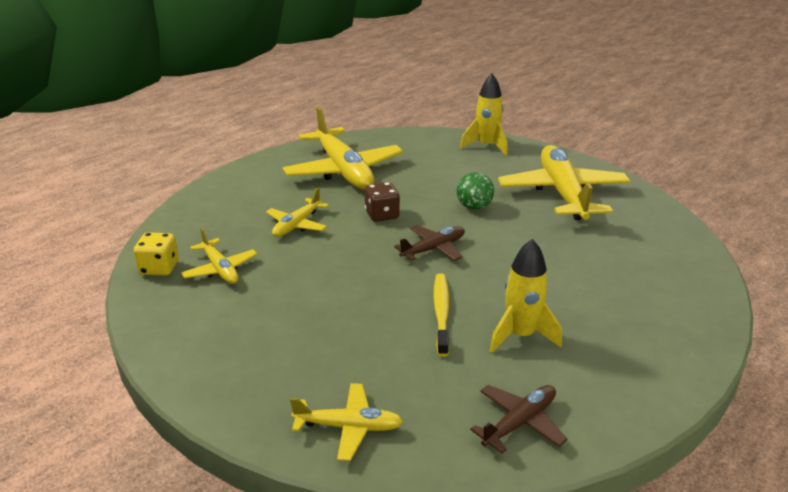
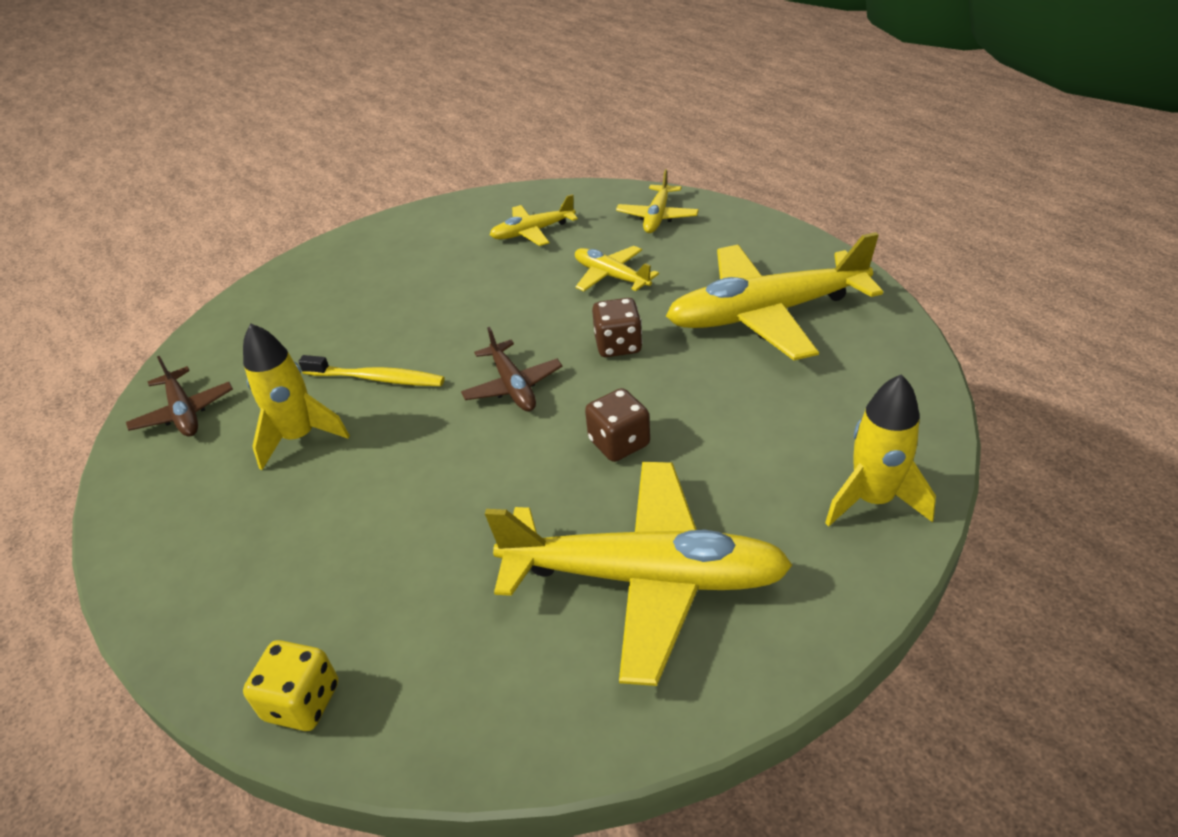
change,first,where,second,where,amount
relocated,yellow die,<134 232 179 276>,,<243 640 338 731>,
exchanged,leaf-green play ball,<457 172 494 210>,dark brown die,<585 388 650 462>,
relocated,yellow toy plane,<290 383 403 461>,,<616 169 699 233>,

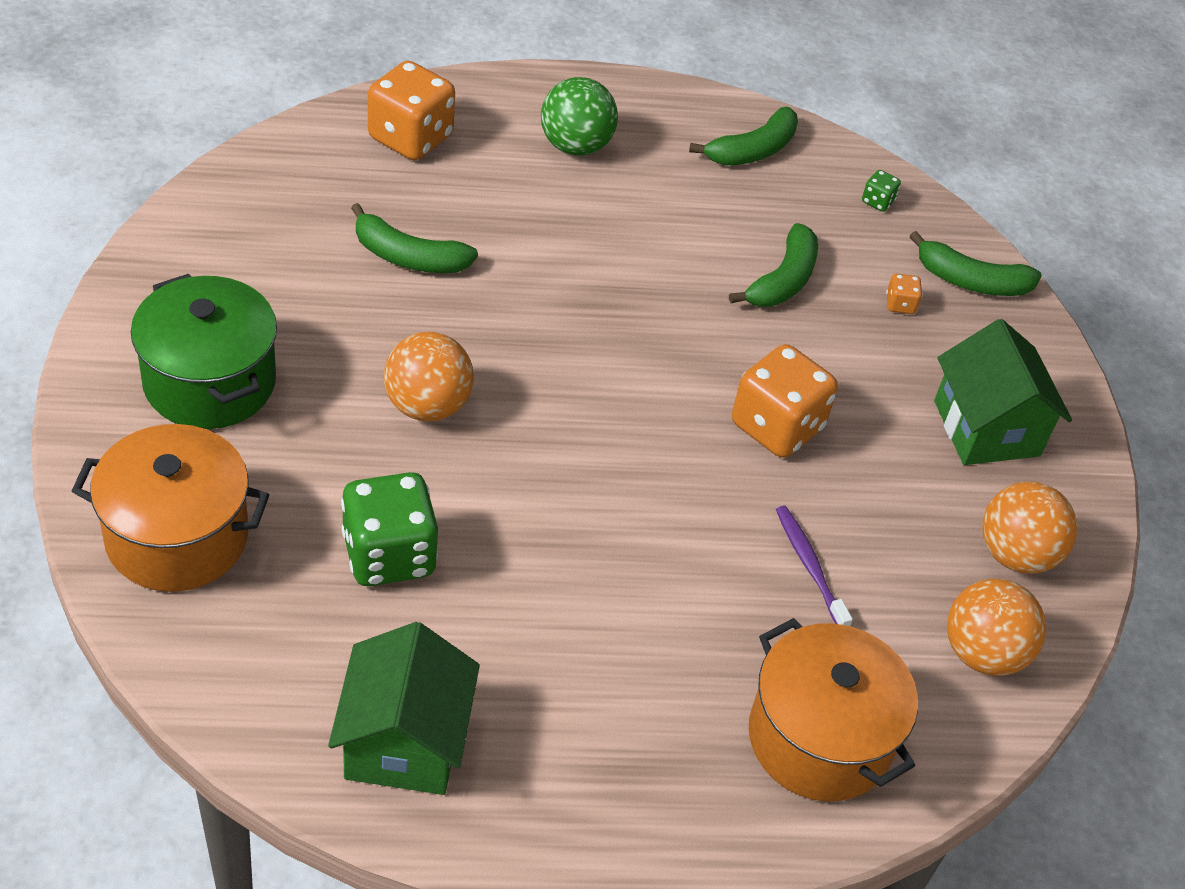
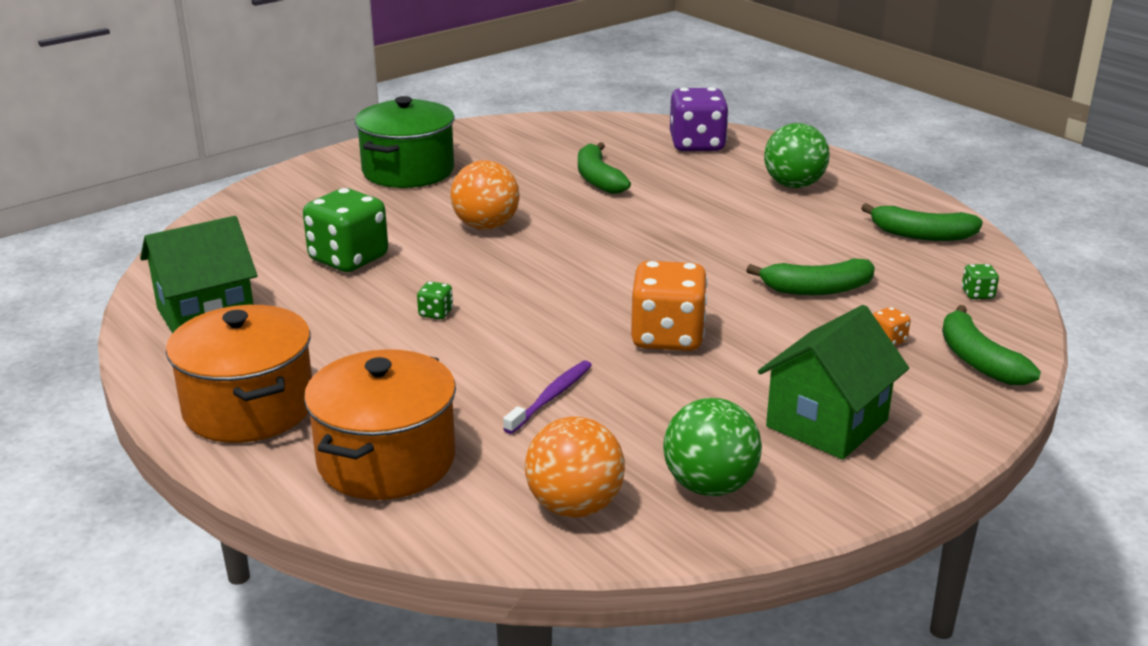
change,first,where,second,where,amount
relocated,orange stockpot,<72 424 269 592>,,<166 305 312 443>,
appeared,,,leaf-green die,<417 281 453 319>,
colour,orange play ball,<982 482 1077 574>,leaf-green play ball,<663 398 762 496>,
colour,orange die,<368 61 455 160>,purple die,<670 87 729 152>,

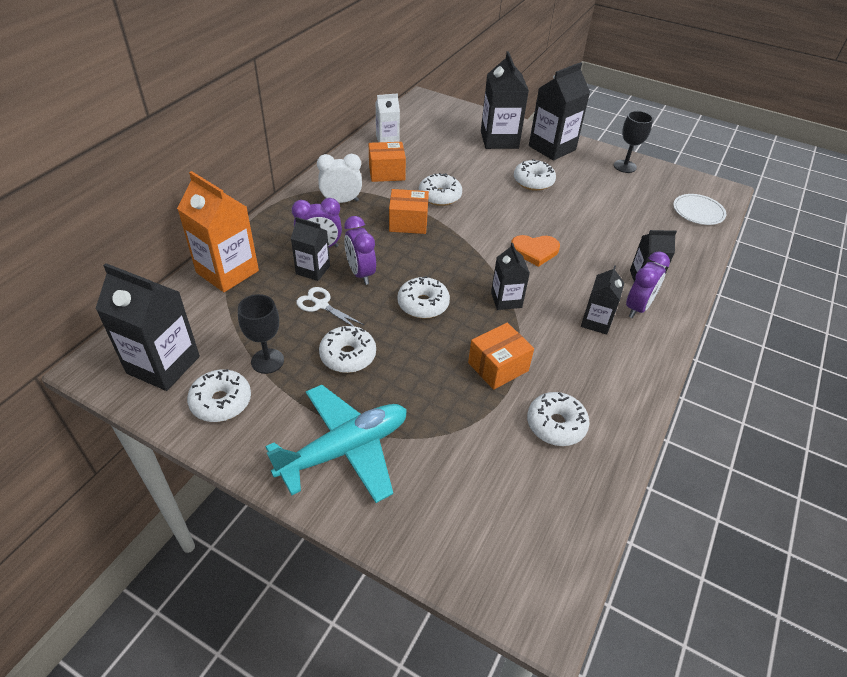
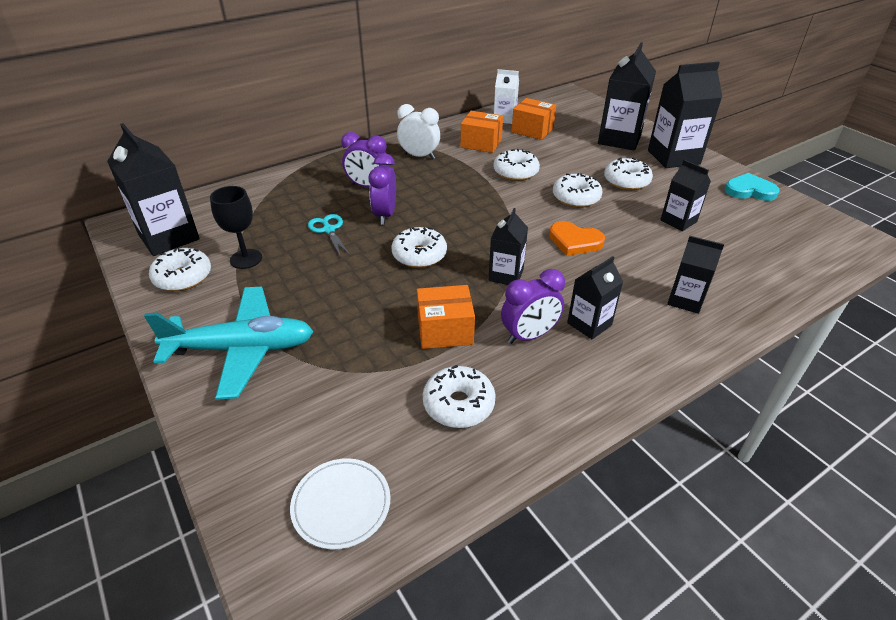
change,first,where,second,where,amount
relocated,white dinner plate,<673 194 726 225>,,<290 458 390 550>,
colour,white shears,<296 287 364 326>,teal shears,<308 214 350 256>,
relocated,purple alarm clock,<626 251 670 318>,,<501 269 565 344>,
relocated,orange parcel,<389 189 429 234>,,<512 98 556 140>,
relocated,white donut,<319 326 376 373>,,<553 173 603 208>,
relocated,jet-black milk carton,<291 217 330 281>,,<661 160 711 231>,
exchanged,jet-black goblet,<614 111 653 173>,teal heart,<725 173 780 201>,
missing,orange milk carton,<177 171 259 292>,,,

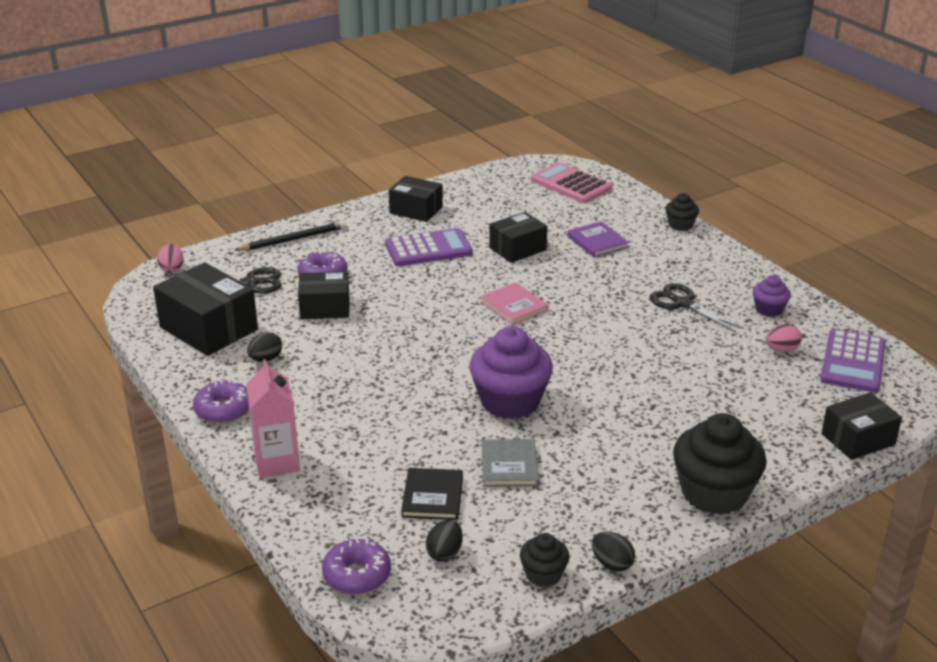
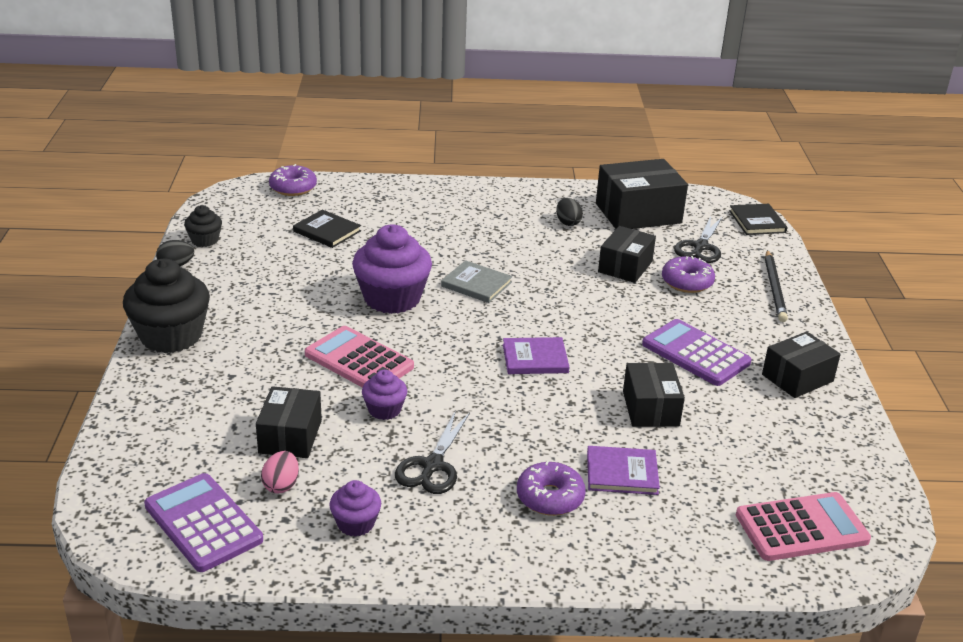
change,first,where,second,where,amount
relocated,jet-black parcel,<821 392 902 460>,,<256 386 322 458>,
appeared,,,pink adding machine,<305 326 414 388>,
appeared,,,purple fairy cake,<362 370 407 420>,
spun,jet-black shears,<649 283 744 332>,,<395 410 470 494>,120 degrees clockwise
relocated,ash-grey hardcover,<482 439 539 487>,,<441 260 512 303>,
colour,pink hardcover,<480 282 548 325>,purple hardcover,<503 337 569 374>,
relocated,purple donut,<193 380 249 424>,,<517 461 586 516>,
spun,purple adding machine,<385 228 473 266>,,<642 319 751 386>,120 degrees clockwise
exchanged,pink toy egg,<157 244 184 273>,jet-black hardcover,<729 204 787 235>,
missing,pink milk carton,<246 359 300 478>,,,
missing,jet-black toy egg,<426 520 463 562>,,,
missing,jet-black fairy cake,<666 193 699 231>,,,

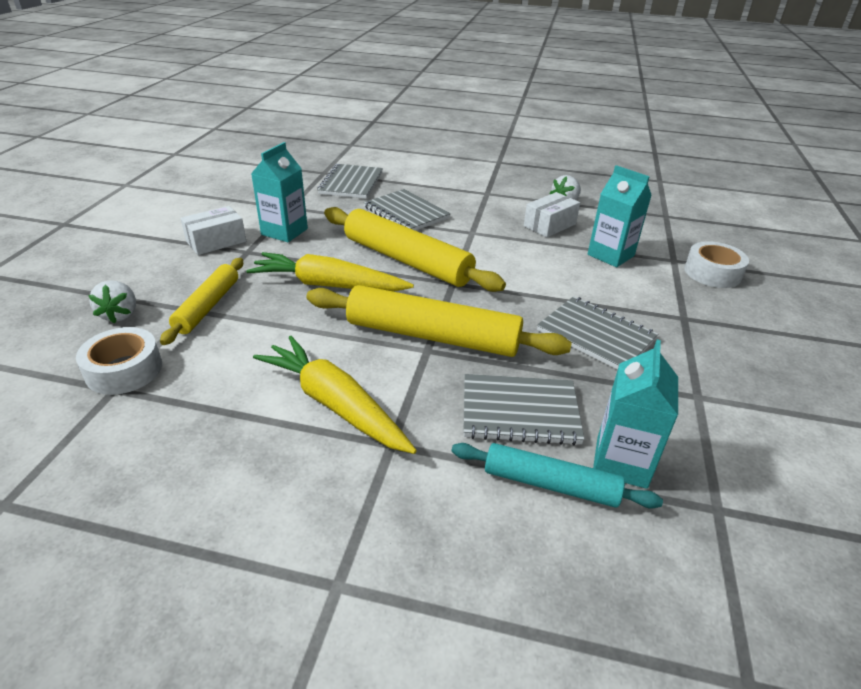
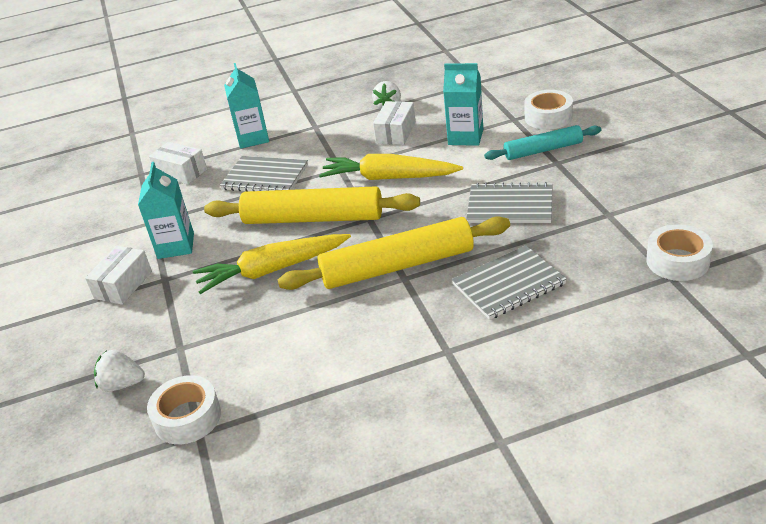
change,first,where,second,where,amount
spun,white toy strawberry,<88 280 136 324>,,<94 350 145 392>,135 degrees clockwise
exchanged,ash-grey exercise book,<317 164 383 199>,white parcel,<149 142 207 185>,
relocated,teal milk carton,<593 340 678 489>,,<224 63 269 149>,
relocated,yellow root vegetable,<253 336 417 454>,,<319 154 463 180>,
relocated,teal rolling pin,<452 443 663 509>,,<484 125 601 160>,
appeared,,,white tape,<646 224 713 281>,
missing,yellow rolling pin,<160 258 243 345>,,,

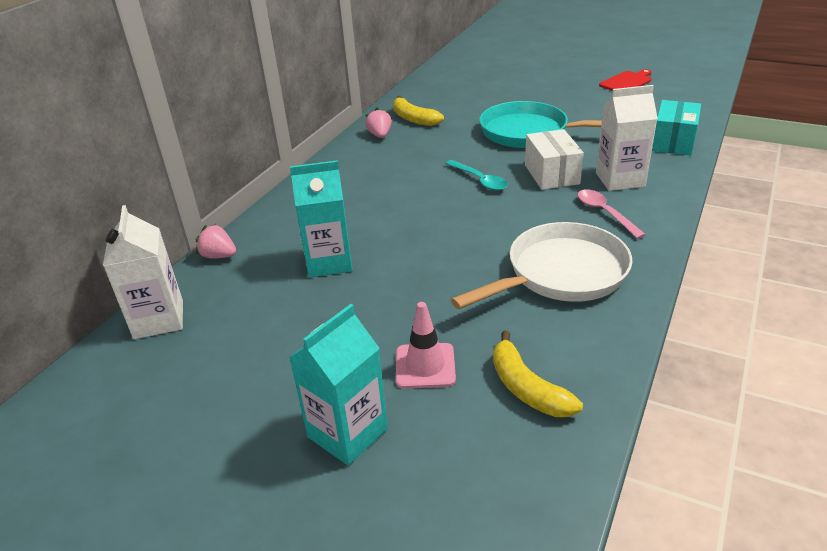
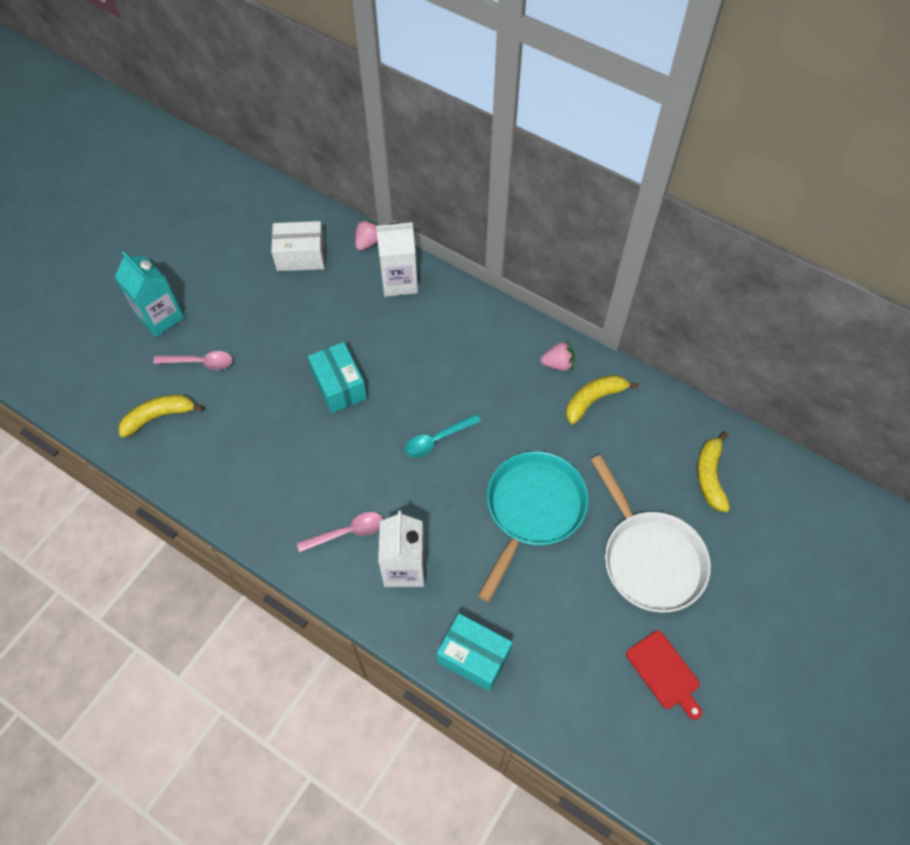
change,first,where,second,where,amount
exchanged,pink road cone,<396 302 456 389>,pink tablespoon,<153 351 233 370>,
relocated,white parcel,<525 129 584 190>,,<271 221 325 271>,
appeared,,,teal parcel,<308 342 367 413>,
relocated,white milk carton,<103 205 183 339>,,<376 222 418 297>,
relocated,white frying pan,<451 222 633 309>,,<591 455 711 612>,
appeared,,,yellow banana fruit,<697 432 730 512>,
missing,teal milk carton,<290 160 353 278>,,,

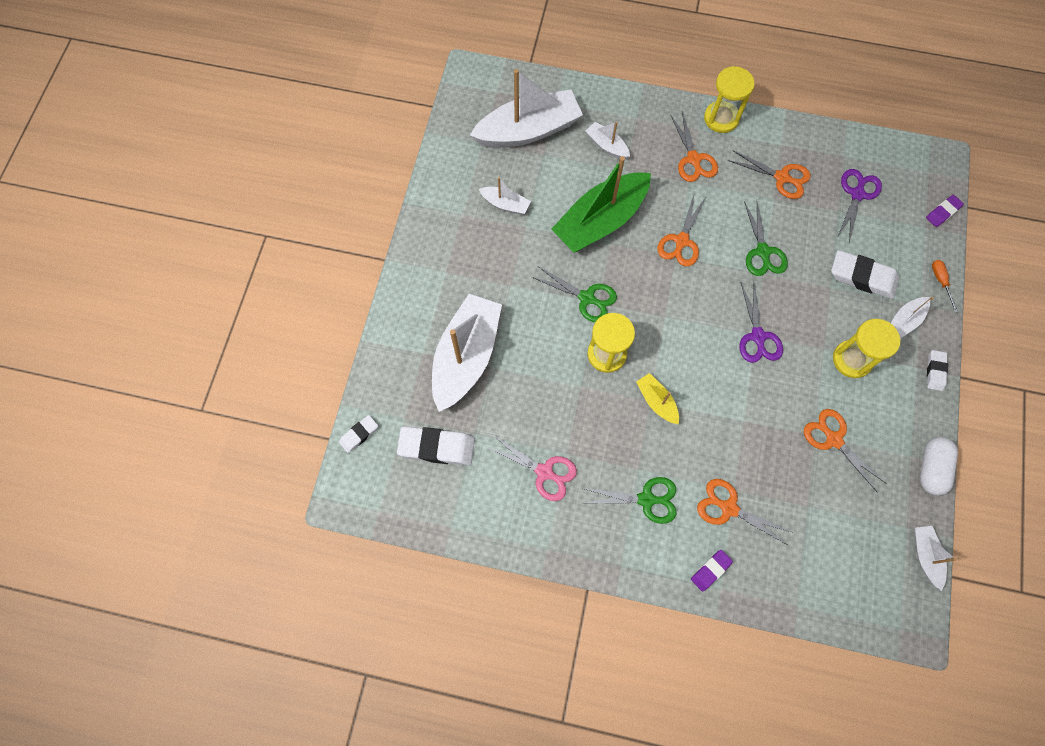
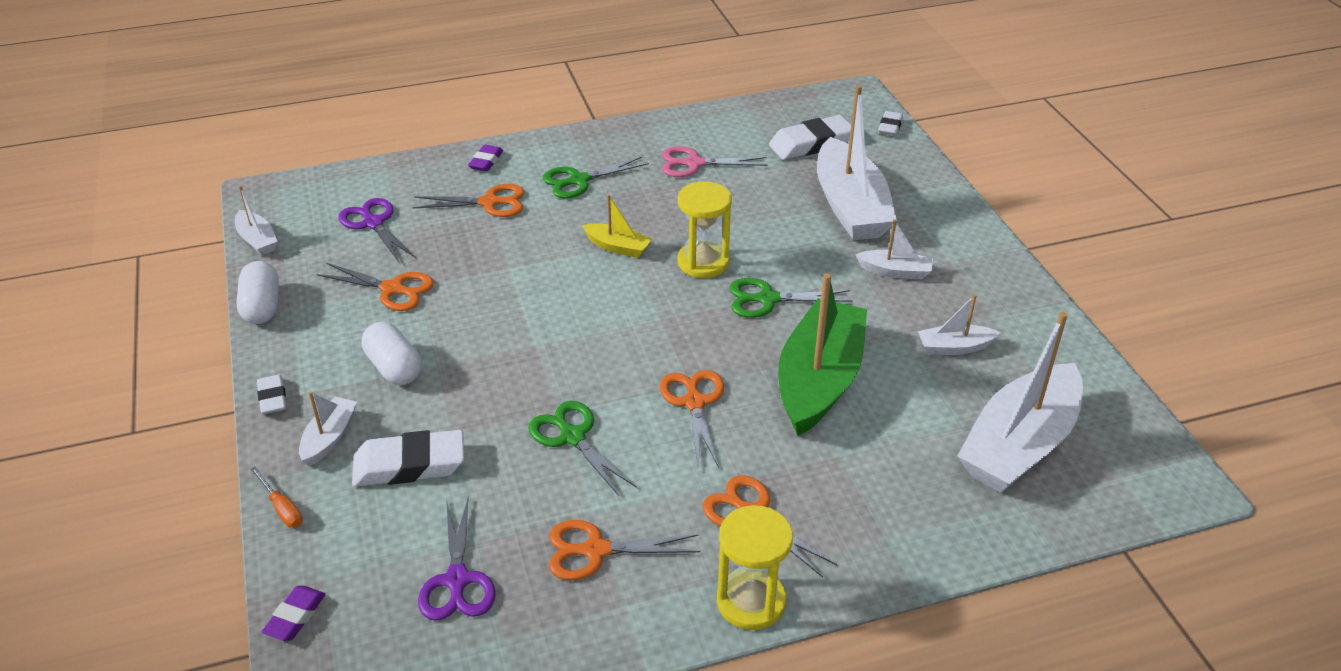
change,first,where,second,where,amount
relocated,purple shears,<740 283 783 363>,,<339 198 416 262>,
exchanged,yellow sandglass,<833 319 900 378>,white pill,<362 322 421 385>,
relocated,white boat,<586 122 630 159>,,<856 219 933 280>,

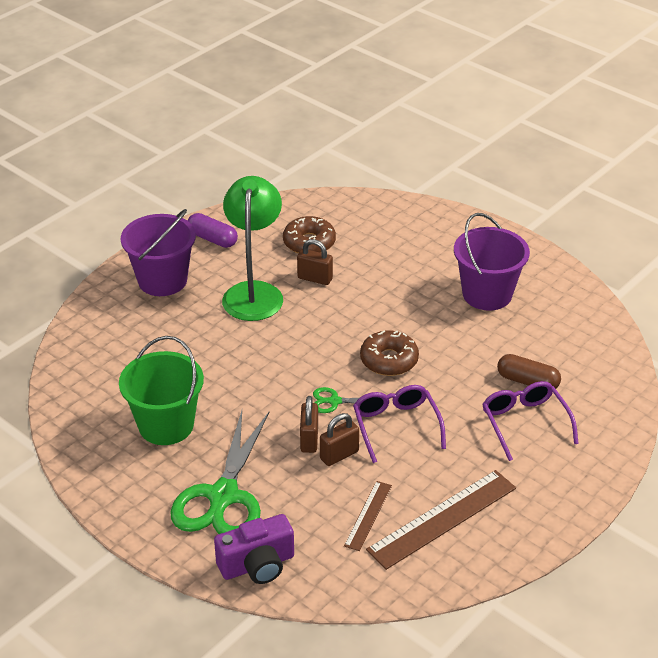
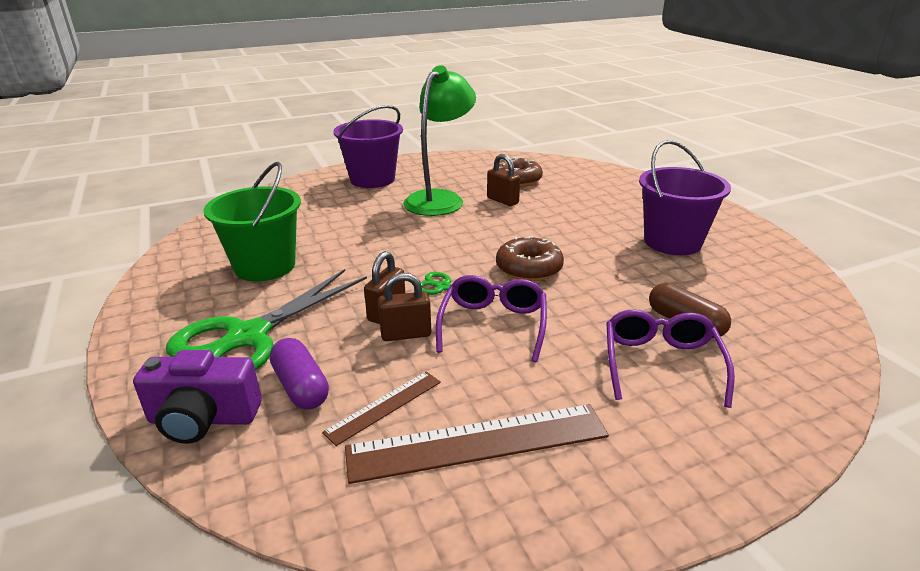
change,first,where,second,where,amount
relocated,purple pill,<187 213 238 248>,,<270 338 329 410>,

